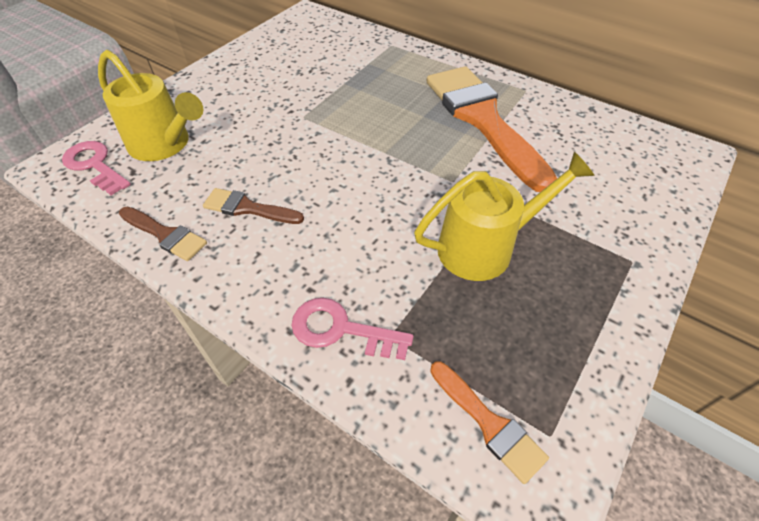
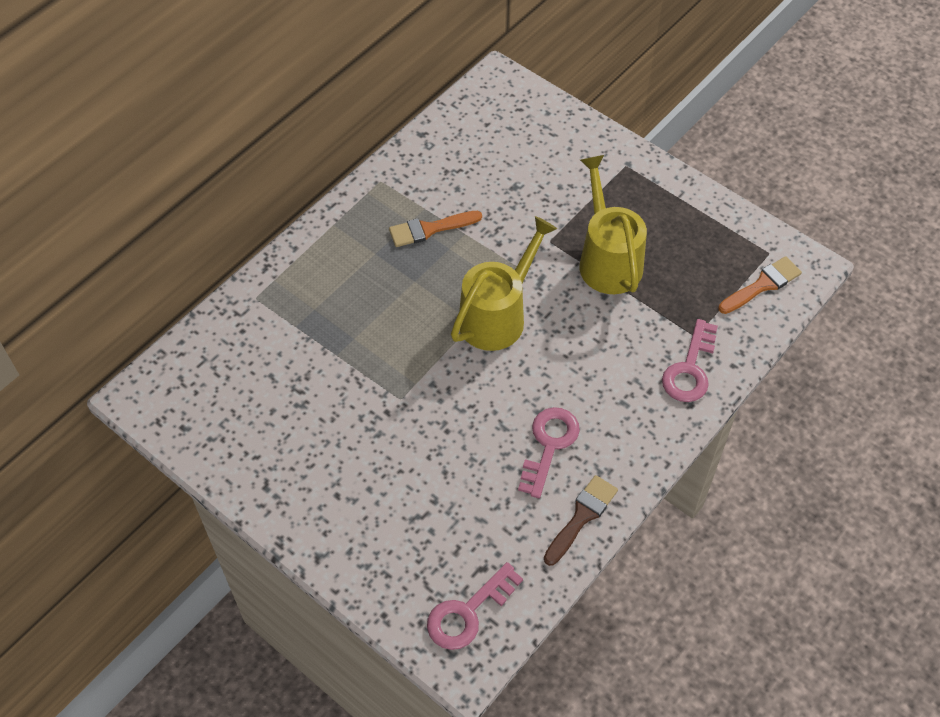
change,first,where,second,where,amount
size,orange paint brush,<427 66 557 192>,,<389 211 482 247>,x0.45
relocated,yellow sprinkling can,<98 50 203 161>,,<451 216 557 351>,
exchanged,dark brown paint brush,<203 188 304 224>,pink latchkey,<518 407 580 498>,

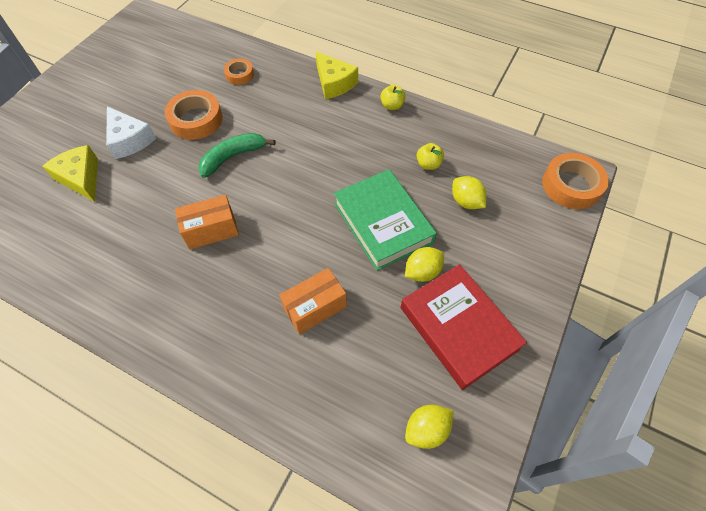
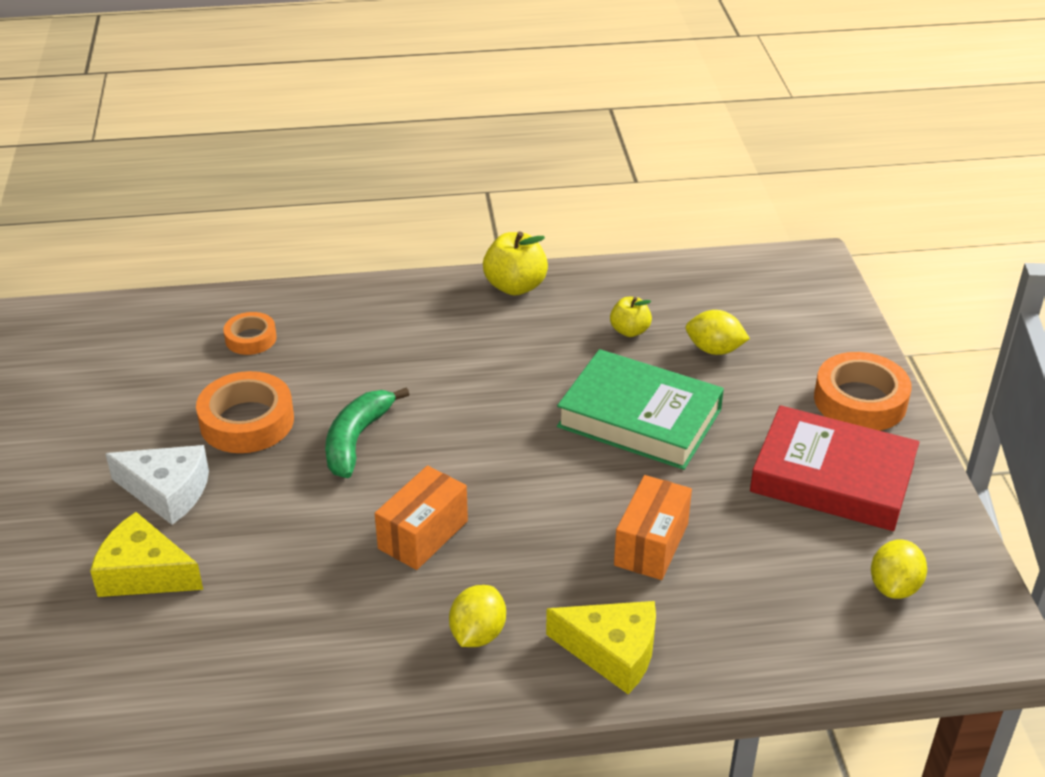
change,first,where,second,where,amount
relocated,yellow toy lemon,<405 247 444 282>,,<449 585 506 647>,
size,yellow toy apple,<380 85 406 110>,,<483 231 548 296>,x1.61
relocated,yellow piece of cheese,<316 51 358 99>,,<546 601 656 694>,
relocated,orange tape,<542 153 609 209>,,<814 352 912 431>,

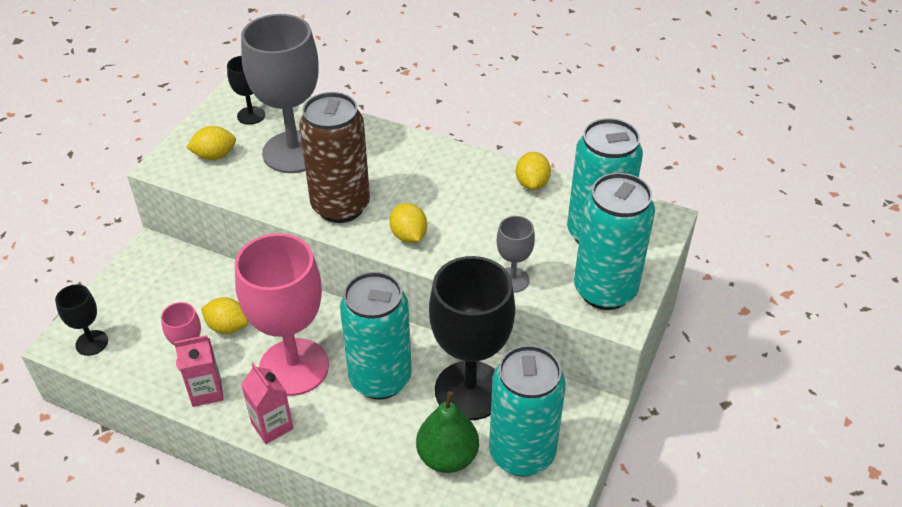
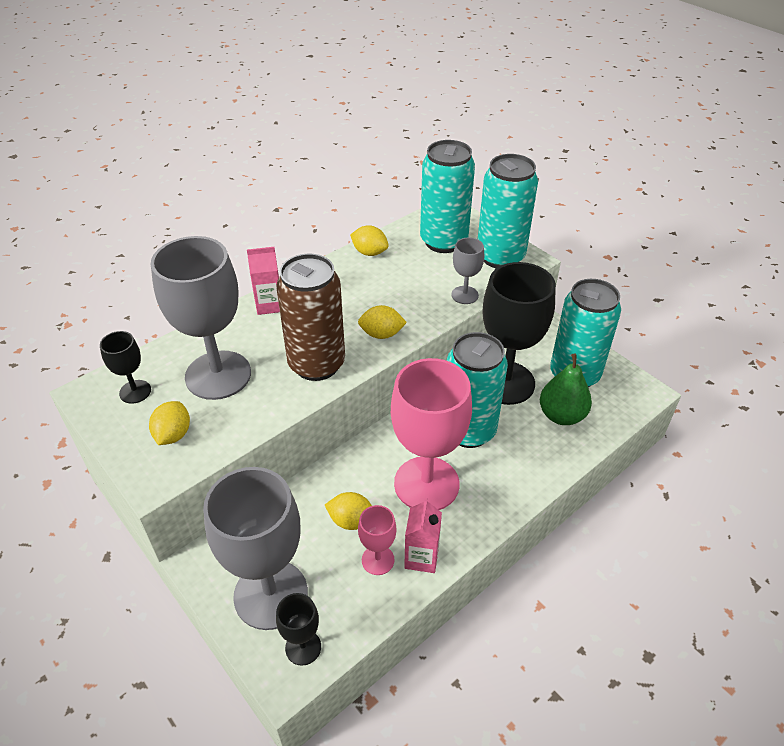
change,first,where,second,where,amount
appeared,,,ash-grey goblet,<203 467 308 630>,
relocated,pink milk carton,<241 363 294 444>,,<247 247 280 315>,
spun,yellow toy lemon,<201 297 248 334>,,<325 492 372 530>,60 degrees clockwise

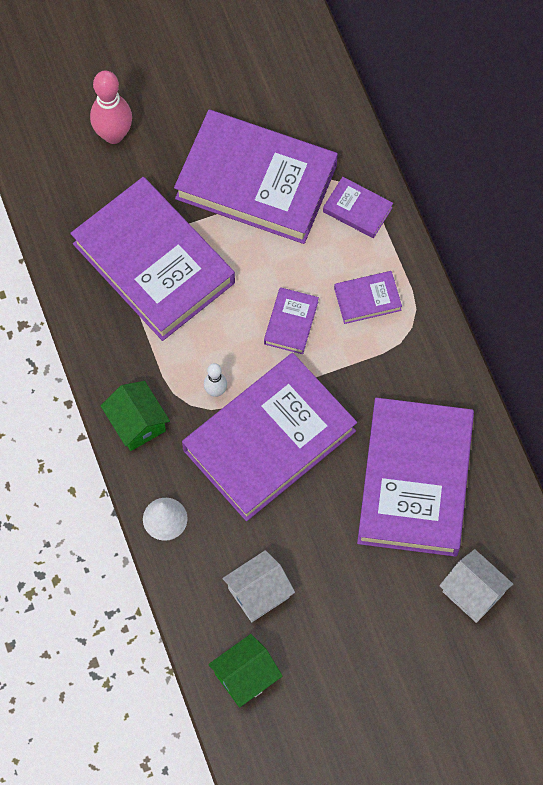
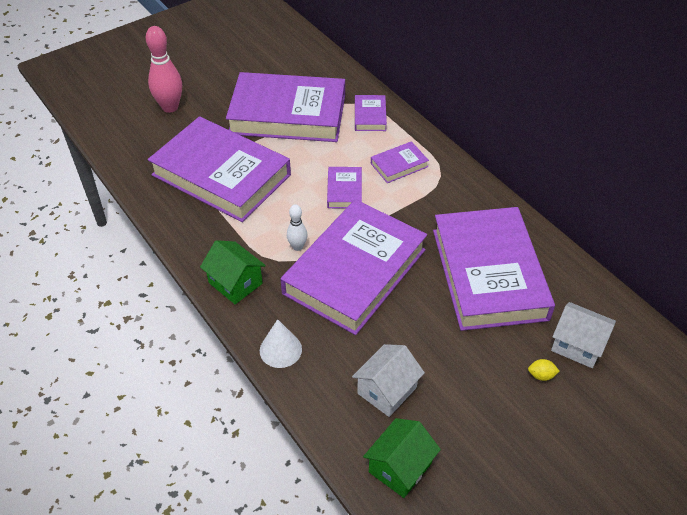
change,first,where,second,where,amount
spun,purple hardcover,<323 177 393 238>,,<355 95 387 131>,75 degrees clockwise
appeared,,,yellow toy lemon,<528 359 559 381>,

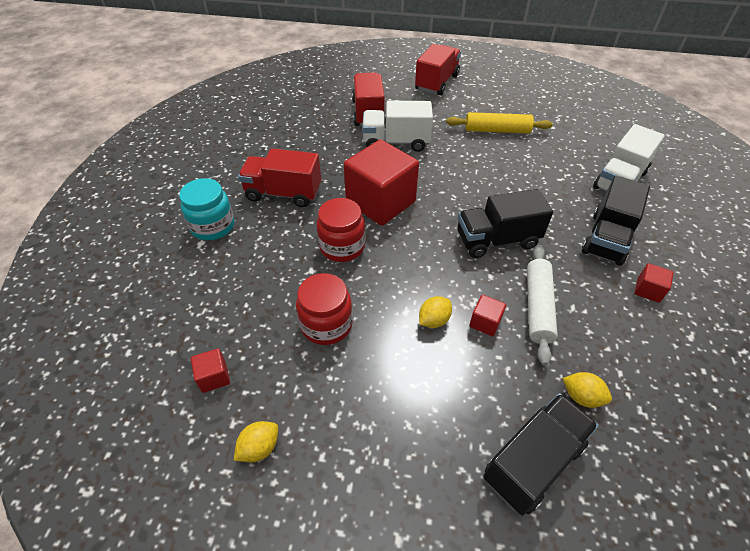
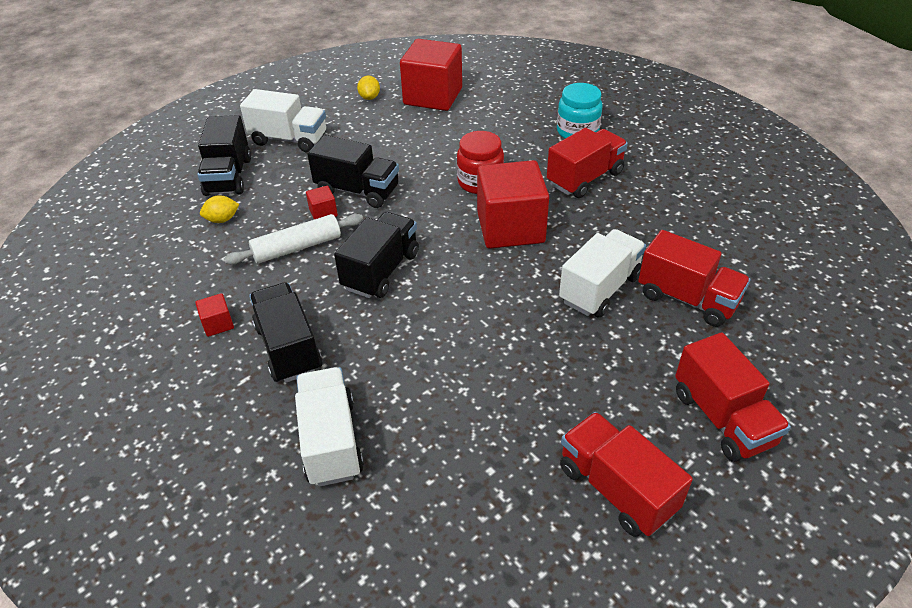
change,first,where,second,where,amount
spun,white rolling pin,<527 245 558 366>,,<224 214 363 265>,75 degrees counterclockwise
appeared,,,white truck,<240 89 326 152>,
exchanged,yellow toy lemon,<419 296 452 328>,jet-black truck,<307 135 399 208>,
size,red block,<191 348 230 393>,,<400 39 462 111>,x2.46
appeared,,,red truck,<560 412 693 537>,
missing,red jam jar,<296 273 353 345>,,,
missing,yellow rolling pin,<446 112 553 134>,,,

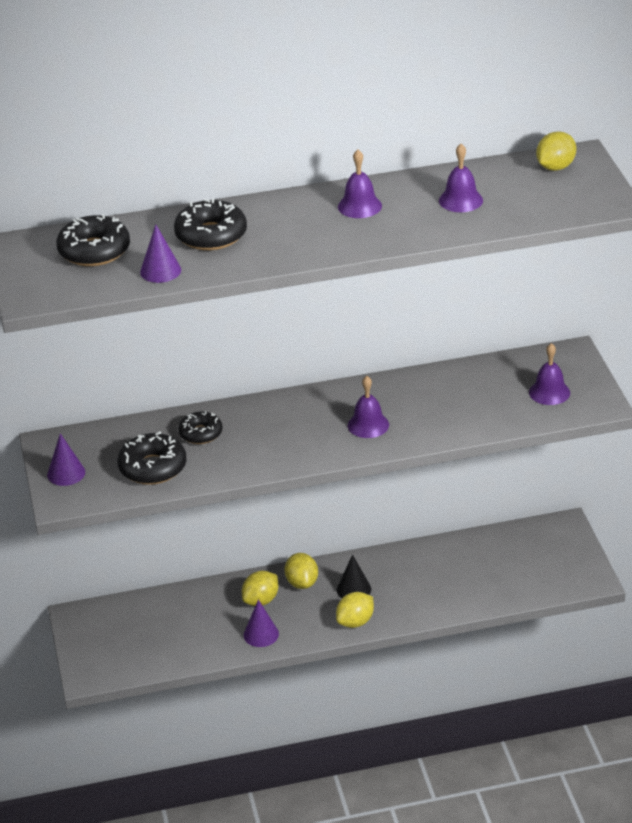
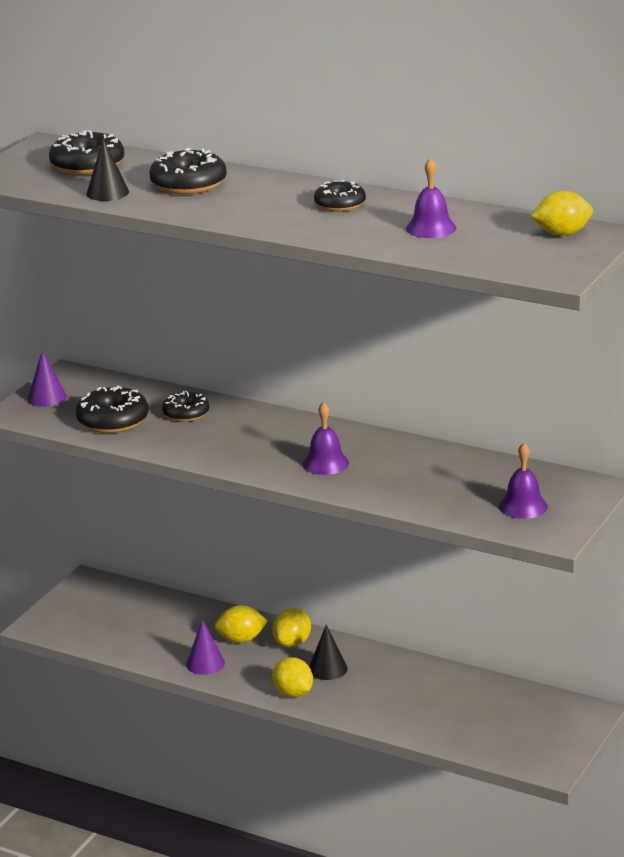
change,first,where,second,where,amount
colour,purple solid cone,<140 224 181 283>,jet-black solid cone,<86 139 129 201>,
spun,yellow toy lemon,<336 592 374 628>,,<272 657 313 697>,60 degrees clockwise
exchanged,purple bell,<338 150 382 218>,jet-black donut,<314 180 366 211>,

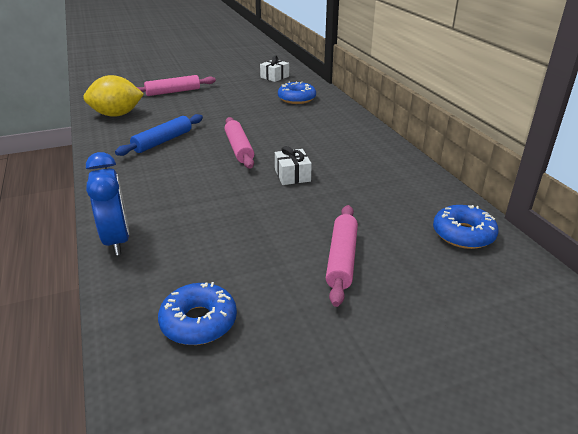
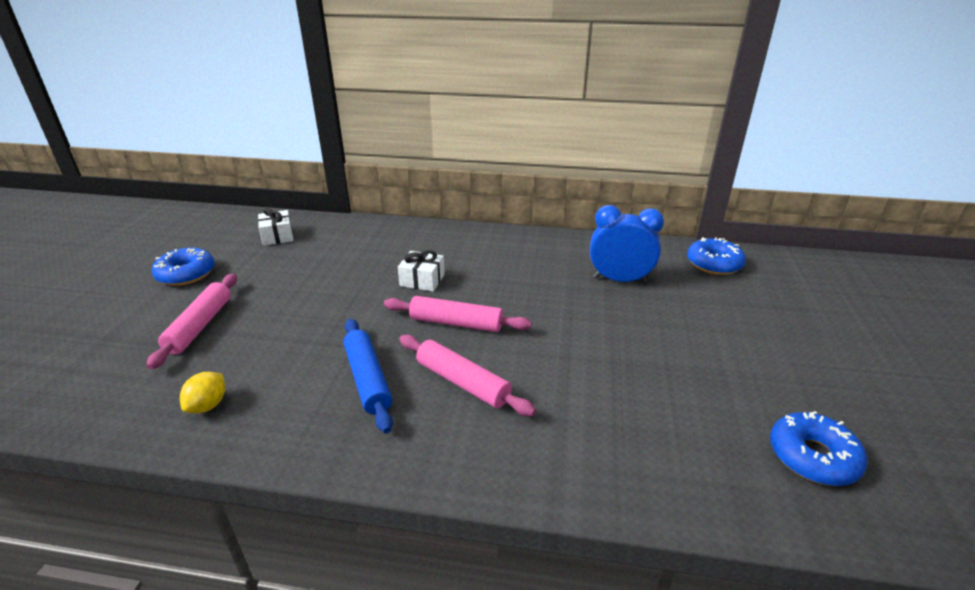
change,first,where,second,where,amount
relocated,cobalt donut,<278 81 316 104>,,<152 248 214 286>,
size,yellow toy lemon,<83 75 144 117>,,<180 372 225 413>,x0.51
relocated,white gift,<275 146 312 185>,,<398 250 445 291>,
relocated,pink rolling pin,<326 205 358 307>,,<399 335 536 416>,
relocated,cobalt alarm clock,<86 152 129 256>,,<590 205 664 283>,

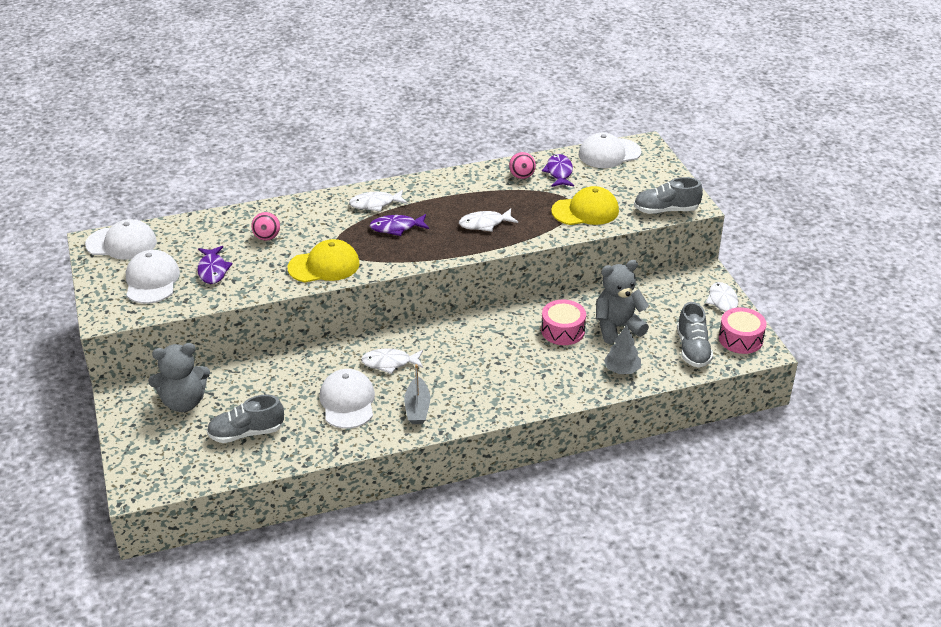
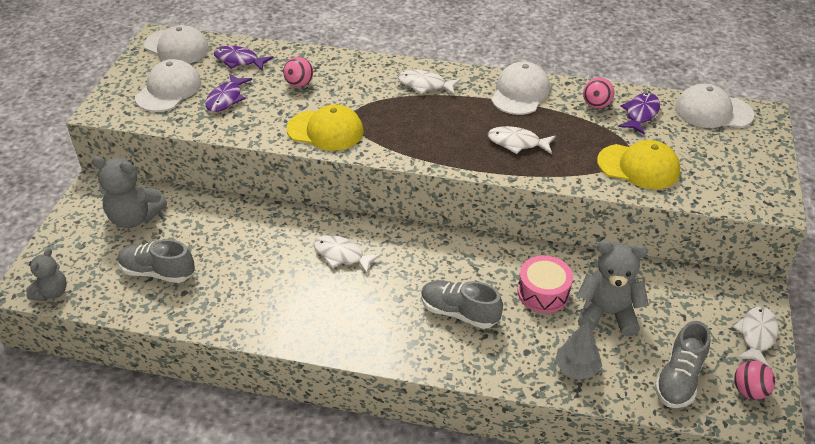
change,first,where,second,where,amount
appeared,,,ash-grey teddy bear,<26 248 67 301>,
relocated,purple toy fish,<370 214 429 236>,,<214 46 274 71>,
relocated,ash-grey shoe,<634 177 703 214>,,<421 280 503 329>,
relocated,white cap,<319 369 375 429>,,<491 62 550 115>,
exchanged,pink drum,<719 307 766 354>,pink play ball,<734 361 775 400>,
missing,ash-grey boat,<404 364 430 424>,,,

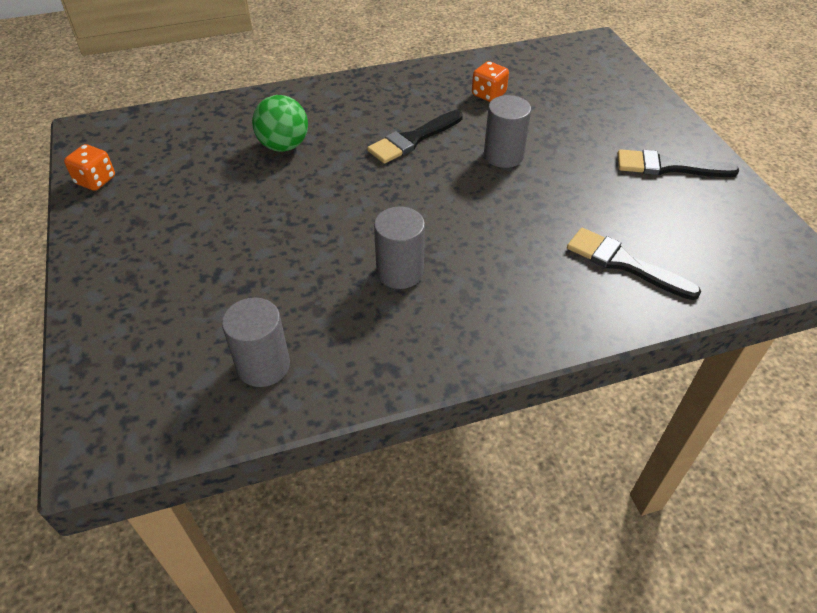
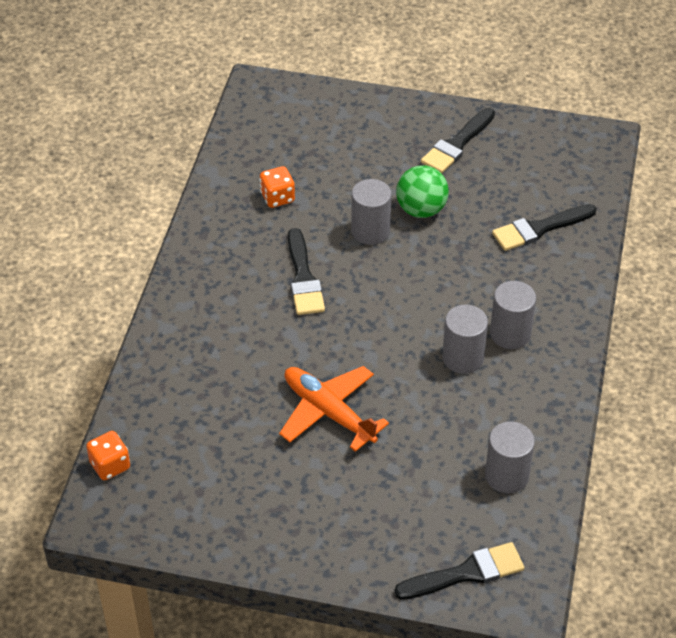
change,first,where,second,where,amount
relocated,orange die,<64 144 115 191>,,<86 431 130 480>,
appeared,,,orange toy plane,<279 366 389 452>,
appeared,,,jet-black paint brush,<394 542 524 600>,
relocated,leaf-green play ball,<252 95 308 152>,,<396 165 449 218>,
appeared,,,ash-grey solid cylinder,<490 281 536 349>,

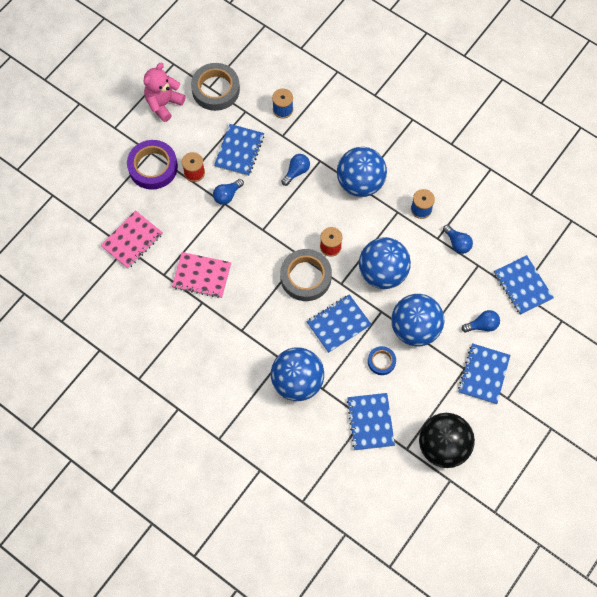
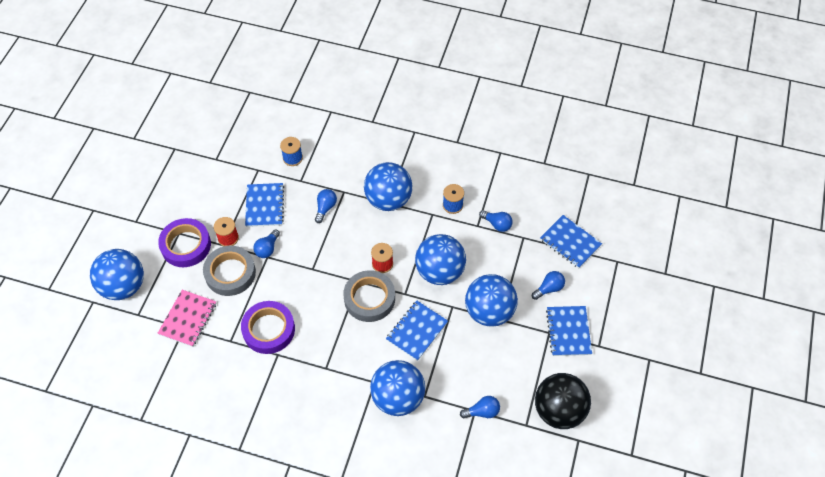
change,first,where,second,where,amount
appeared,,,cobalt play ball,<90 249 144 300>,
relocated,ash-grey tape,<191 63 240 111>,,<203 246 256 296>,
exchanged,pink exercise book,<172 252 231 298>,purple tape,<241 301 295 354>,
exchanged,cobalt exercise book,<347 393 395 450>,cobalt bulb,<460 396 500 419>,
missing,pink teddy bear,<144 63 185 122>,,,
missing,cobalt tape,<368 346 396 375>,,,

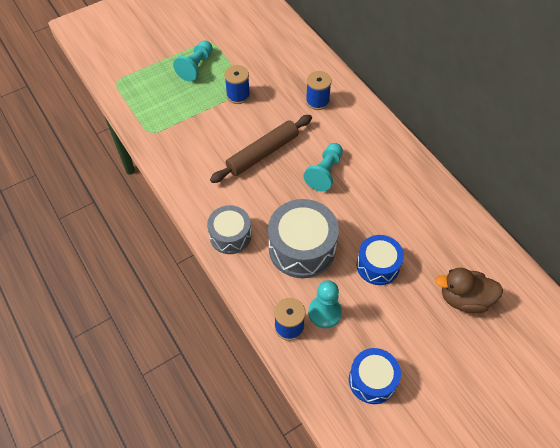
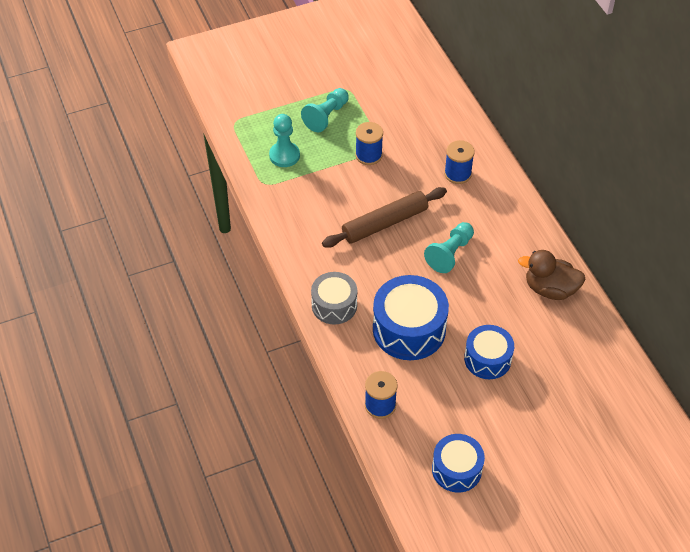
change,first,where,second,where,amount
relocated,teal game pawn,<308 280 342 328>,,<269 114 300 167>,
colour,ash-grey drum,<268 199 339 278>,cobalt drum,<373 275 449 360>,
relocated,dark brown rubber duck,<435 268 503 313>,,<518 250 585 300>,

